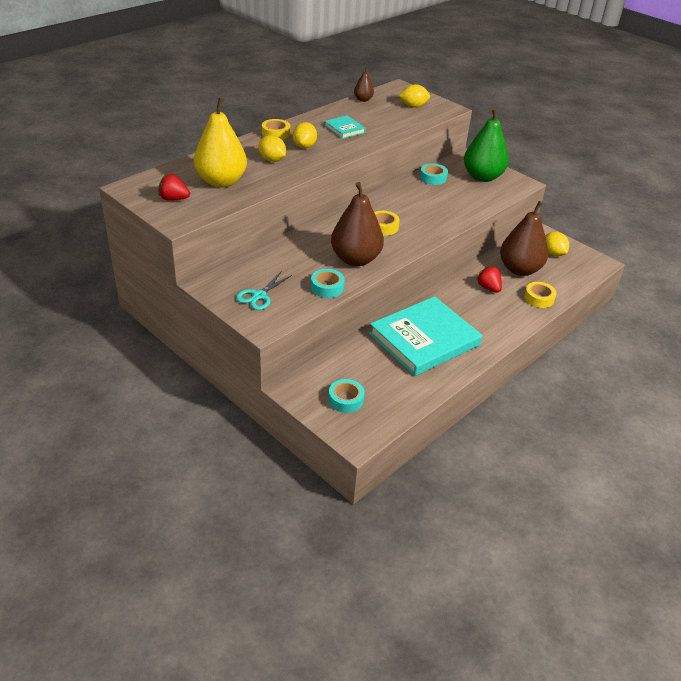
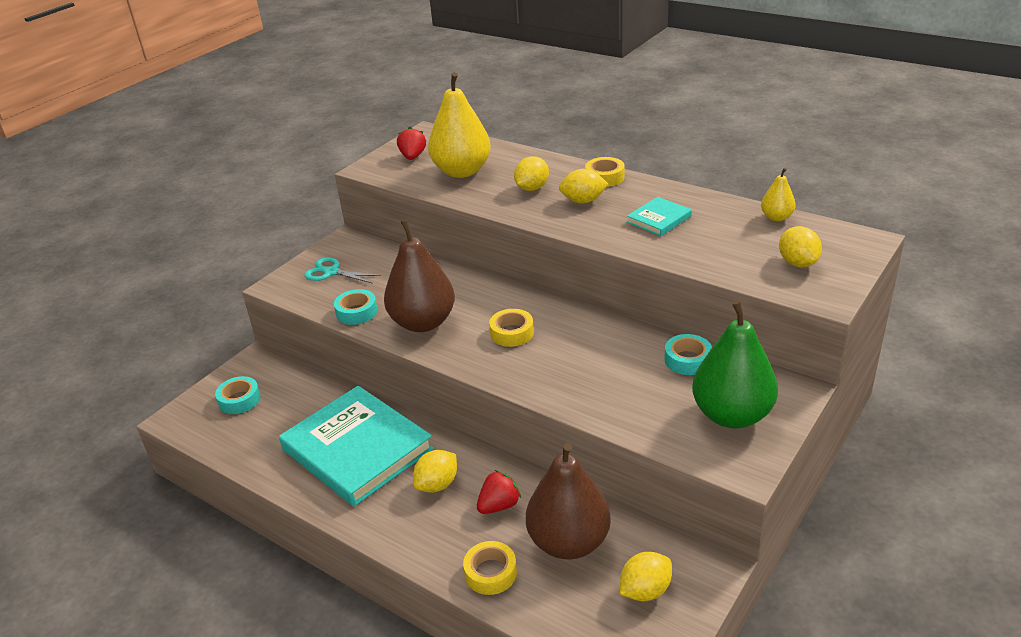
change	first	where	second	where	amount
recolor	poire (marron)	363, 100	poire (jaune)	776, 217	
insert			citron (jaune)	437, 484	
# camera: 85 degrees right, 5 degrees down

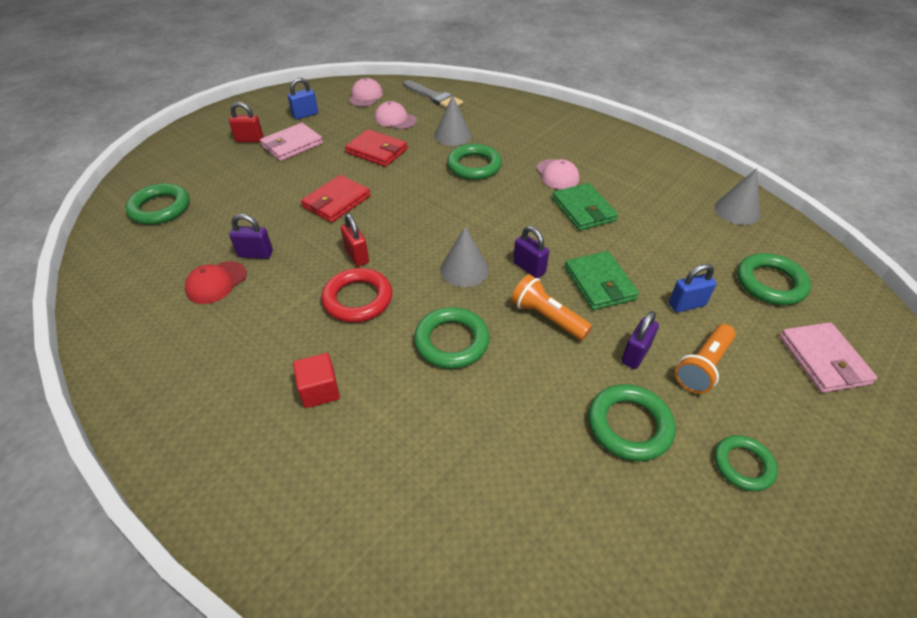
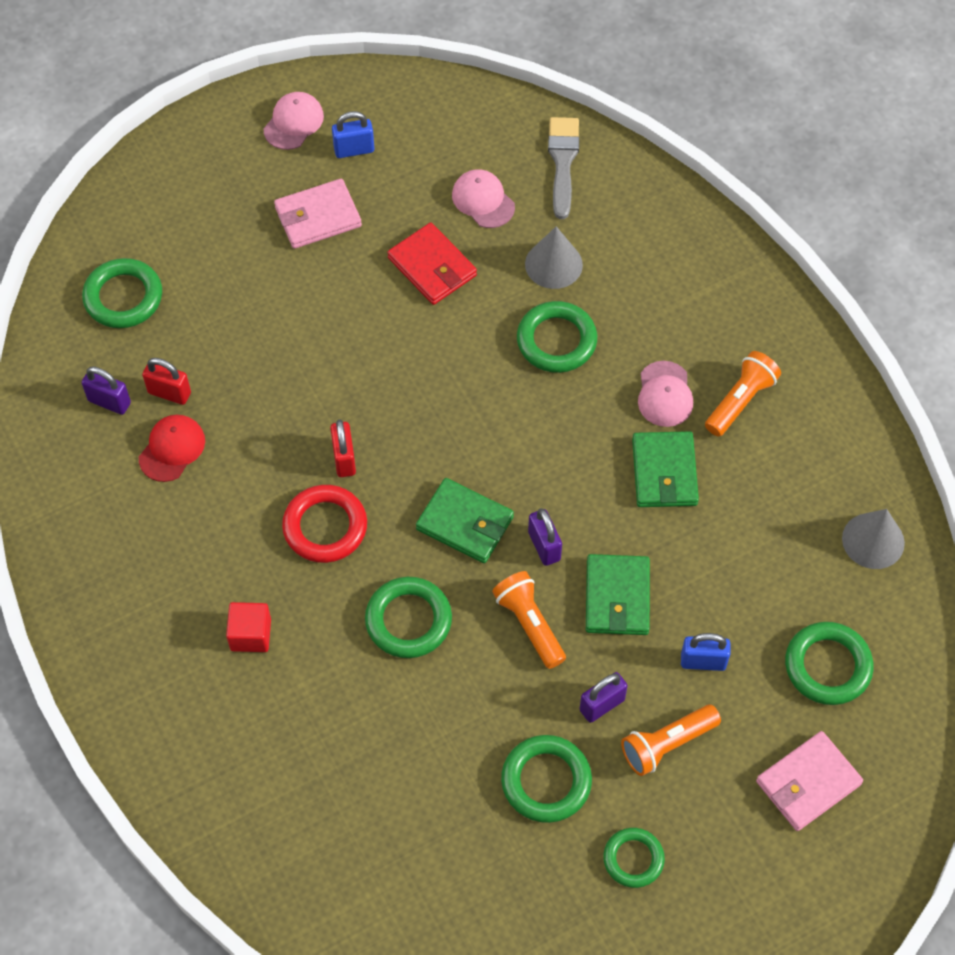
change	first	where	second	where	amount
move	casquette (rose)	365, 96		293, 122	
rotate	pinceau (gris)	434, 97		562, 162	150 degrees counterclockwise
move	cadenas (rouge)	250, 140		169, 393	
delete	portefeuille (rouge)	336, 202			
move	cadenas (violet)	255, 254		109, 402	
replace	cône (gris)	464, 269	portefeuille (vert)	465, 523	
rotate	casquette (rouge)	216, 282		172, 449	150 degrees clockwise
rotate	portefeuille (rose)	823, 360		808, 783	45 degrees clockwise
insert			lampe de poche (orange)	740, 401	
# camera: 20 degrees right, 15 degrees up

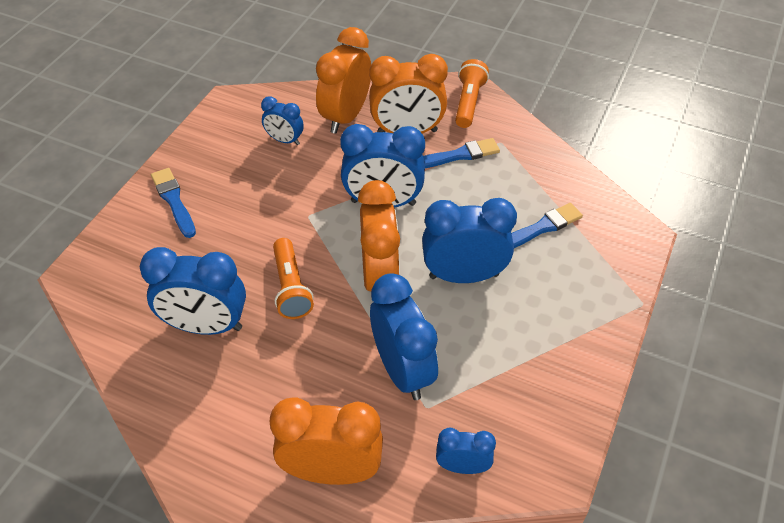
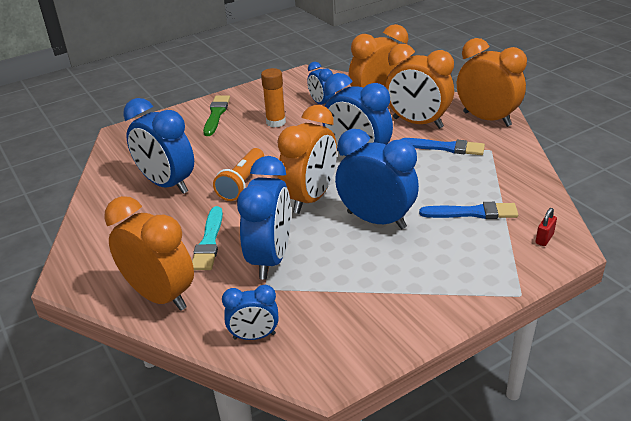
change	first	where	second	where	amount
replace	lampe de poche (orange)	469, 102	réveil (orange)	487, 119	
recolor	pinceau (bleu)	174, 201	pinceau (vert)	216, 114	
rotate	réveil (bleu)	462, 466		254, 336	135 degrees clockwise
insert			bâton de colle (orange)	276, 122	
insert			pinceau (turquoise)	209, 242	
insert			cadenas (rouge)	544, 239	
# camera: 35 degrees right, 15 degrees down

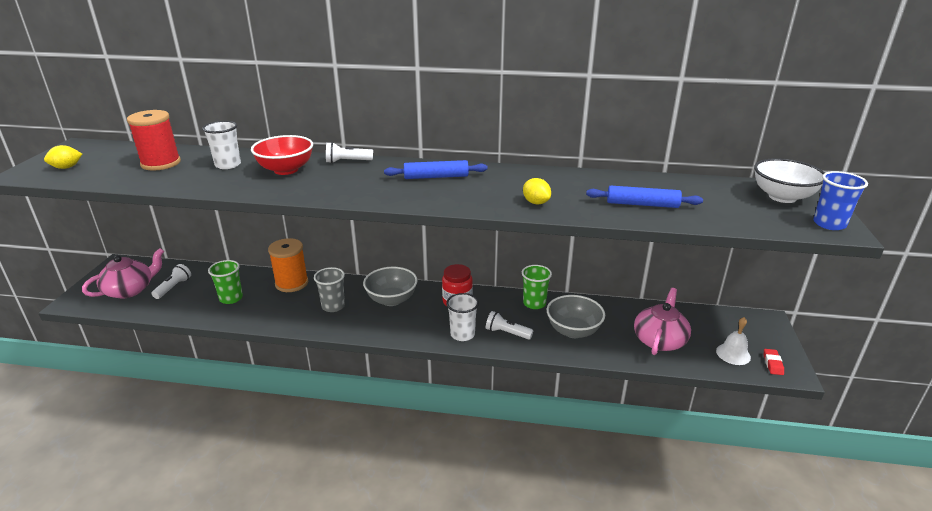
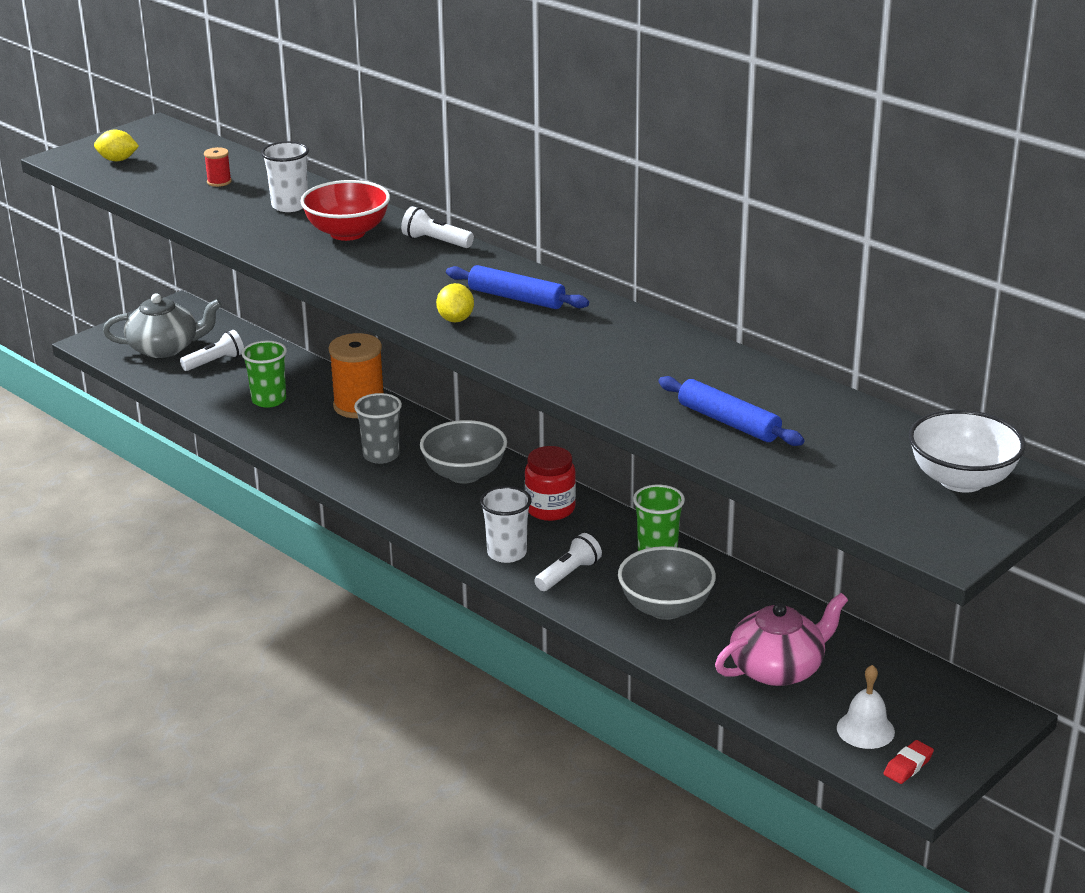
change	first	where	second	where	amount
resize	bobine (rouge)	161, 163		219, 182	x0.46
delete	gobelet (bleu)	829, 224			
move	citron (jaune)	536, 202		455, 319	
recolor	théière (rose)	130, 290	théière (gris)	165, 348	
rotate	lampe de poche (blanc)	507, 333		568, 574	75 degrees clockwise
# camera: 35 degrees right, 0 degrees up

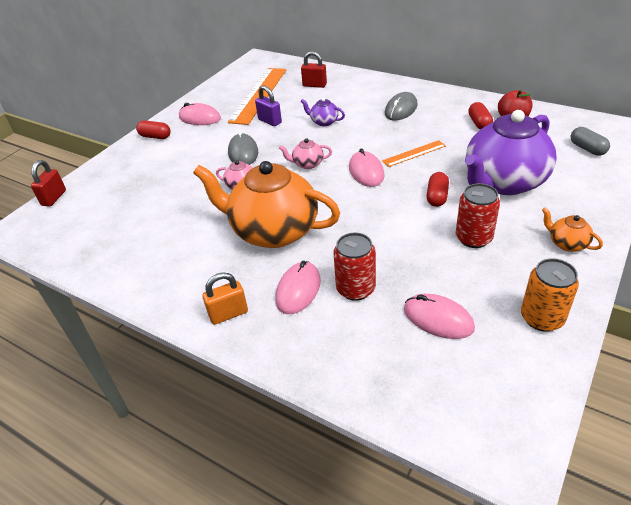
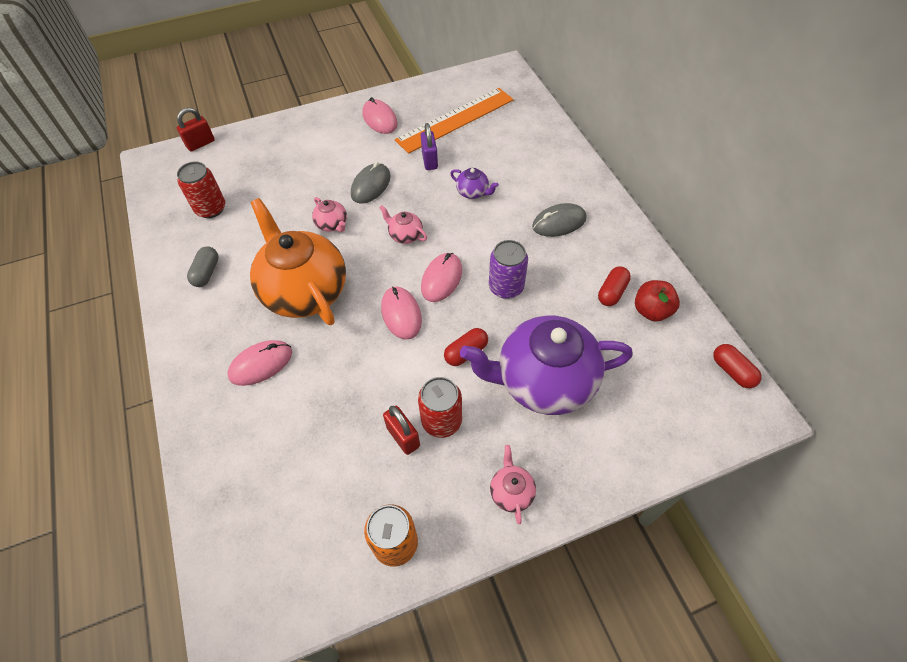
change	first	where	second	where	amount
move	cadenas (rouge)	314, 85		403, 437	
rotate	théière (violet)	324, 122		473, 192	150 degrees clockwise
move	gélule (rouge)	155, 137		732, 371	
move	gélule (gris)	587, 149		206, 273	
replace	règle (orange)	414, 153	canette (violet)	506, 287	
recolor	théière (orange)	567, 243	théière (rose)	511, 492	
move	canette (rouge)	355, 289		211, 209	
delete	cadenas (orange)	228, 314			
move	souris (rose)	438, 319		401, 314	
# camera: 35 degrees right, 15 degrees up

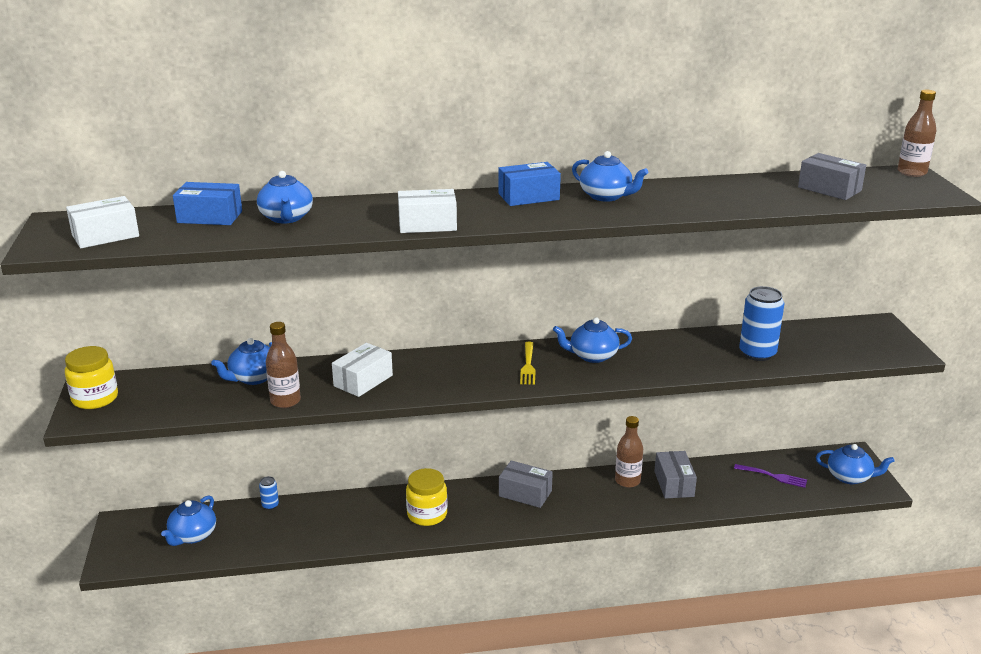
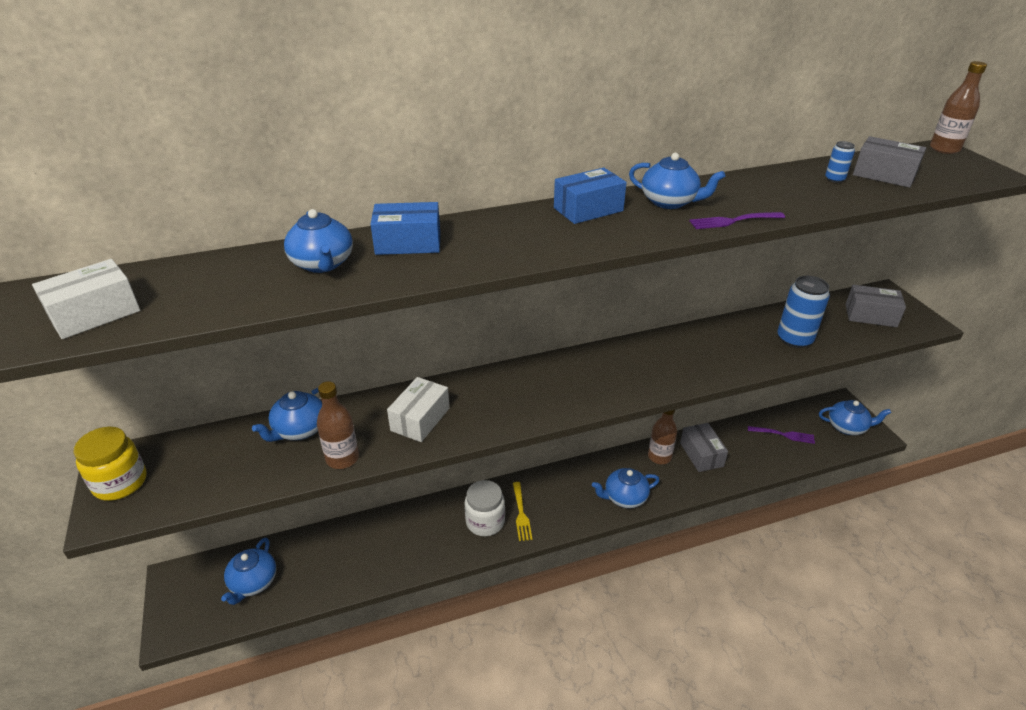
change	first	where	second	where	amount
move	boîte (bleu)	210, 217		408, 243	
delete	boîte (blanc)	427, 224			
move	théière (bleu)	592, 356		624, 497	
move	fourchette (jaune)	528, 365		521, 513	
move	boîte (gris)	525, 493		870, 315	
recolor	bocal (jaune)	427, 515	bocal (blanc)	485, 522	
move	canette (bleu)	270, 505		834, 179	
insert			fourchette (violet)	733, 221	
# camera: 10 degrees left, 10 degrees up

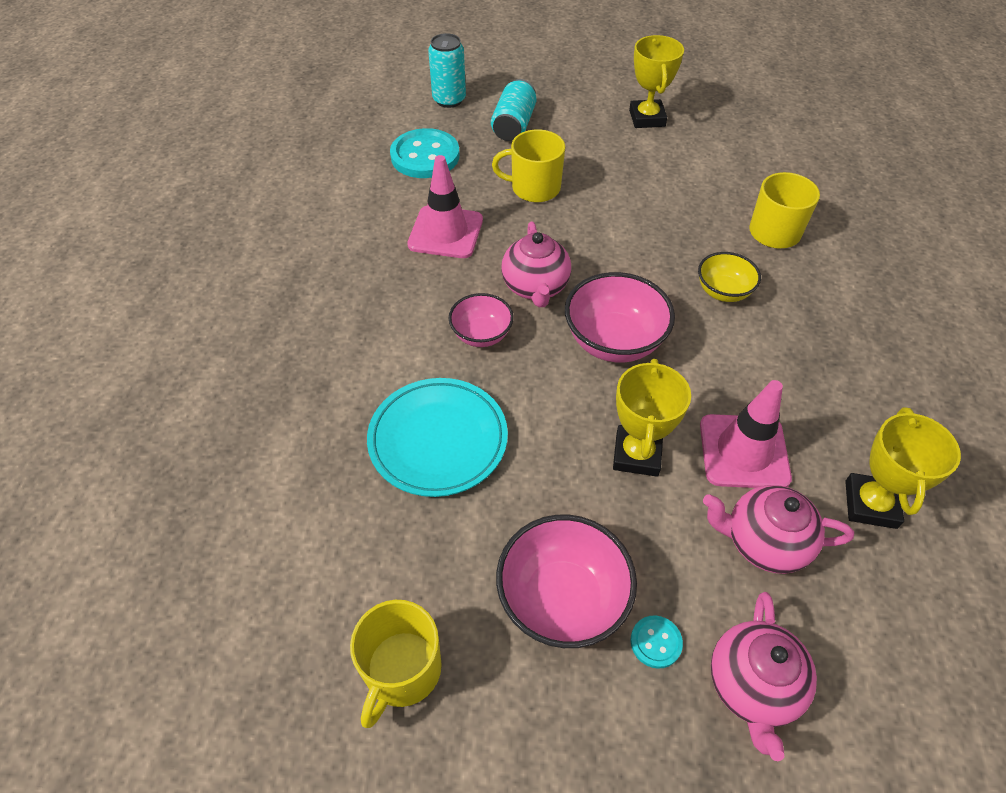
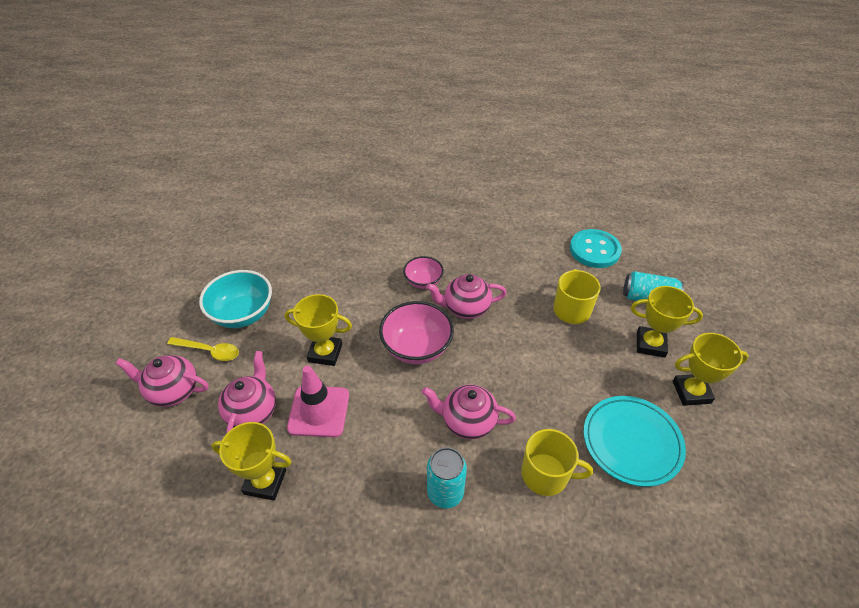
change	first	where	second	where	amount
move	canette (turquoise)	449, 100		445, 492	
delete	cône de chantier (rose)	445, 232			
replace	bol (jaune)	723, 292	théière (rose)	467, 421	
move	assiette (turquoise)	438, 440		631, 442	
recolor	bol (rose)	562, 600	bol (turquoise)	243, 314	
delete	tasse (jaune)	402, 670			
replace	bouton (turquoise)	655, 642	cuillère (jaune)	209, 351	
insert			trophée (jaune)	650, 344	
# camera: 90 degrees right, 5 degrees down

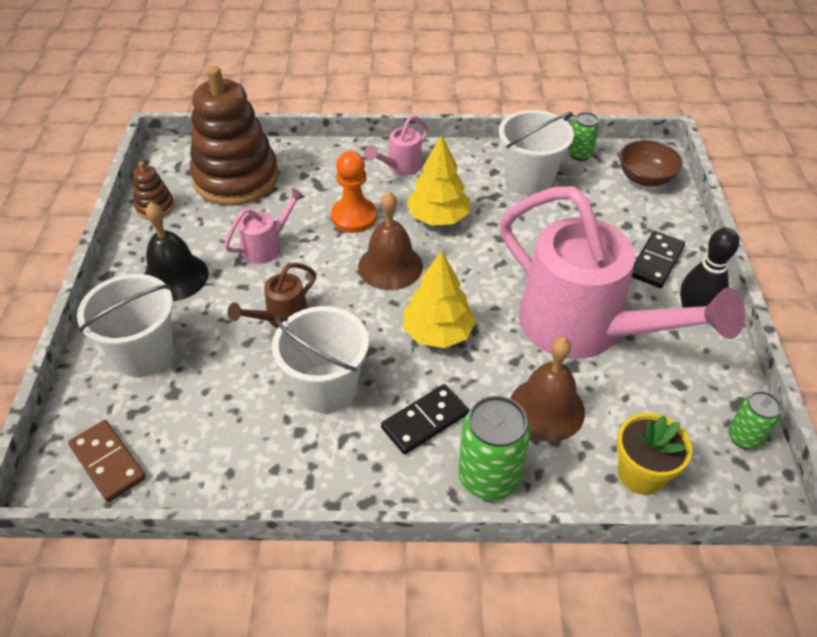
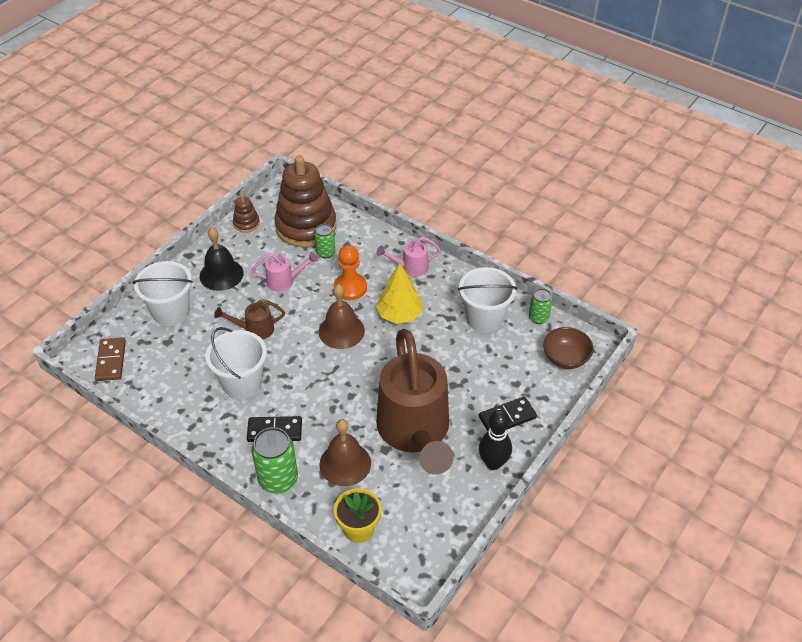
change	first	where	second	where	amount
recolor	arrosoir (rose)	584, 329	arrosoir (marron)	415, 432	
delete	arbre (jaune)	438, 333			
move	canette (vert)	744, 437		325, 253	
# camera: 35 degrees right, 0 degrees up

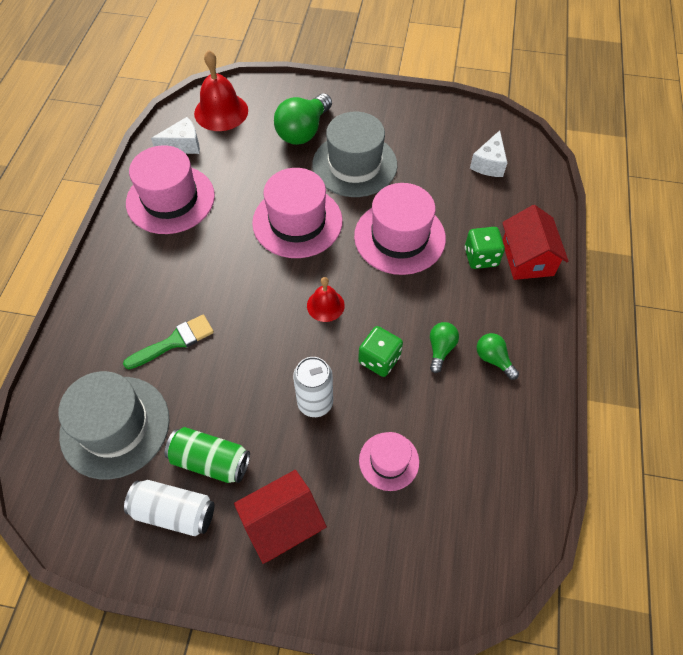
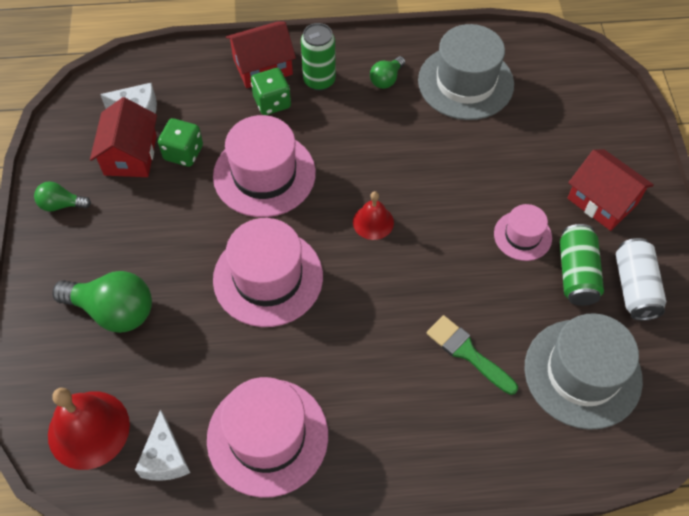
change	first	where	second	where	amount
move	chapeau (gris)	354, 165		465, 82	
rotate	fromage (blanc)	183, 145		165, 458	150 degrees counterclockwise
move	ampoule (vert)	440, 349		61, 205	
move	dé (vert)	379, 359		183, 153	
delete	canette (blanc)	315, 402			
move	chapeau (rose)	389, 461		522, 236	
insert			canette (vert)	319, 80	
insert			maison (rouge)	130, 155	
# camera: 105 degrees left, 0 degrees up

